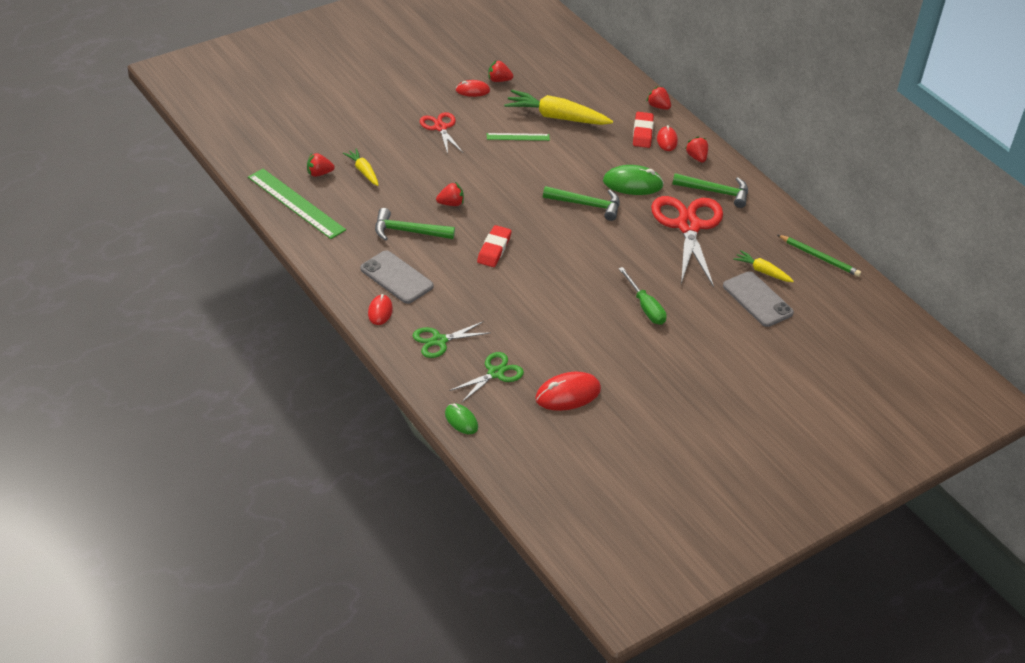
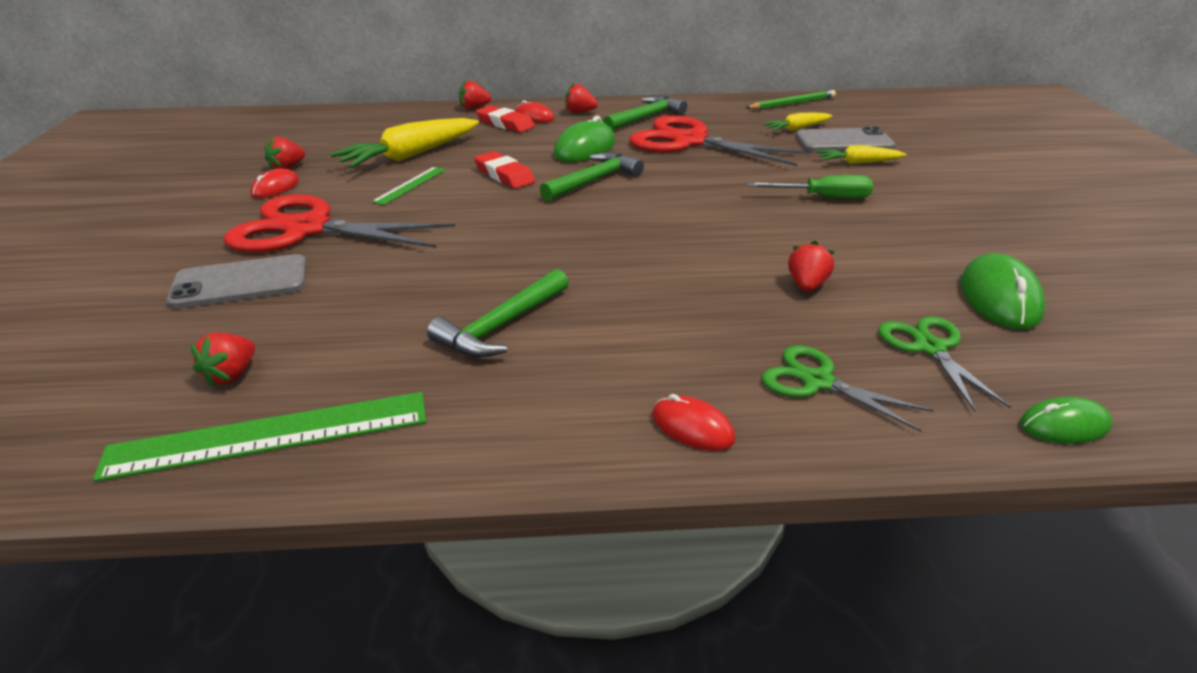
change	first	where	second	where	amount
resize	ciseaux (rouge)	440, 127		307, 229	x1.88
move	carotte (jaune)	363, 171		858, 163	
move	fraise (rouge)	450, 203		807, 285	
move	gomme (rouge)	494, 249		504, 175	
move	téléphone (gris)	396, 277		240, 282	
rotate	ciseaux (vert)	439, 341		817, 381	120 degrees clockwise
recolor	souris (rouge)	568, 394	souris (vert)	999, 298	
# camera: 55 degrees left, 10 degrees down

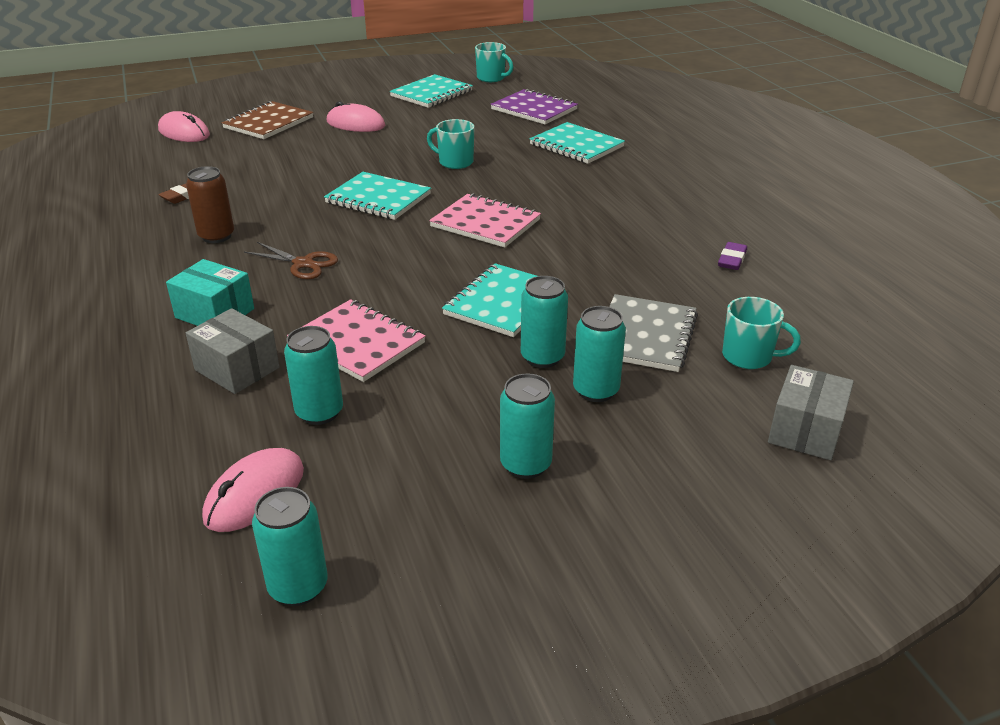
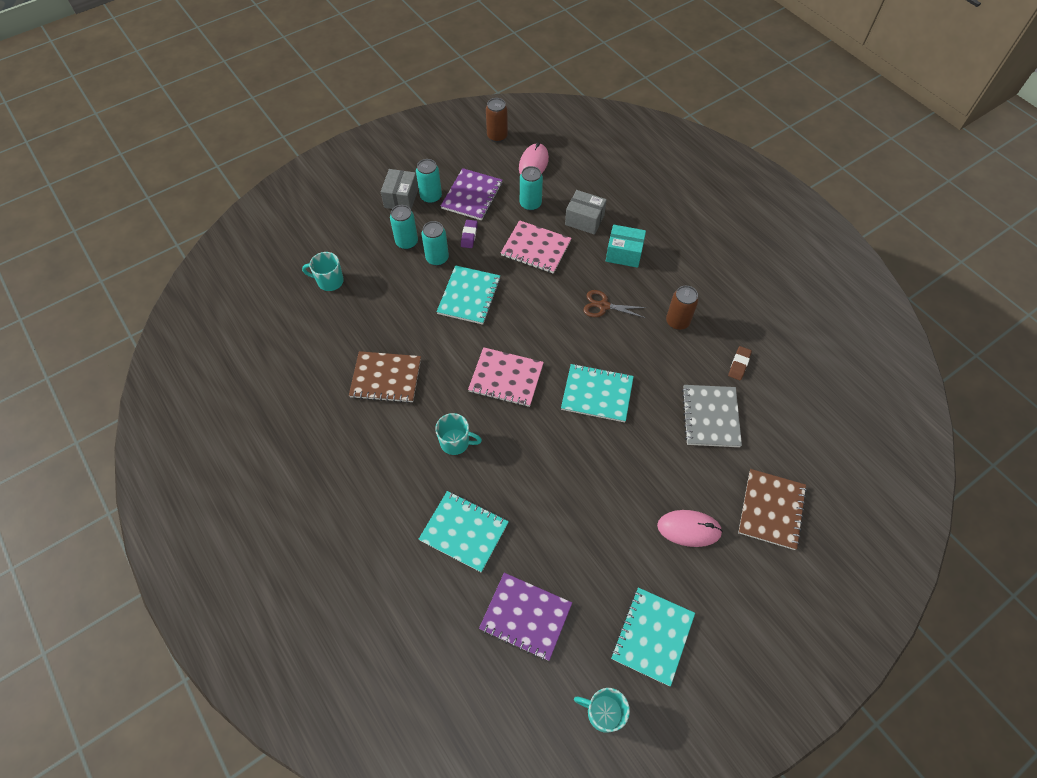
change	first	where	second	where	amount
delete	souris (rose)	184, 132			
move	tasse (turquoise)	455, 162		456, 442	
move	gomme (violet)	732, 260		469, 235	
move	carnet (gris)	645, 336		710, 417	
move	boîte (gris)	805, 431		401, 198	
recolor	canette (turquoise)	298, 587	canette (marron)	497, 136	
insert			carnet (violet)	472, 196	
insert			carnet (marron)	386, 378	
# camera: 165 degrees right, 25 degrees up

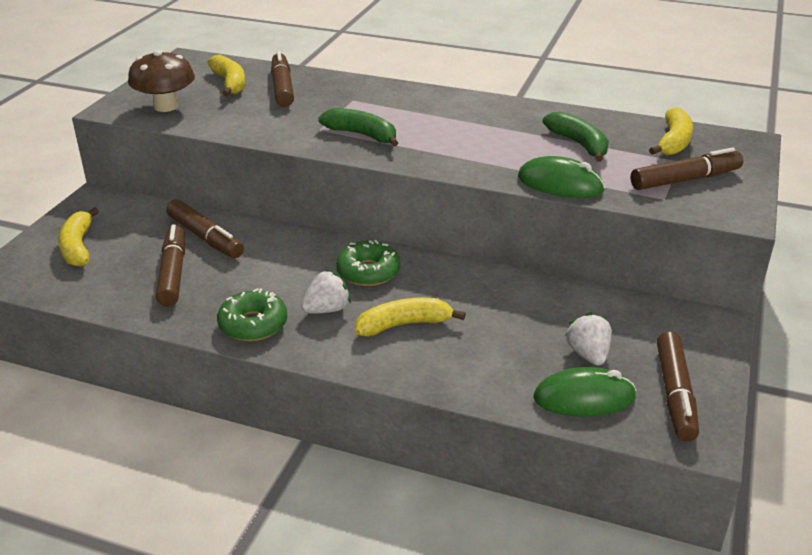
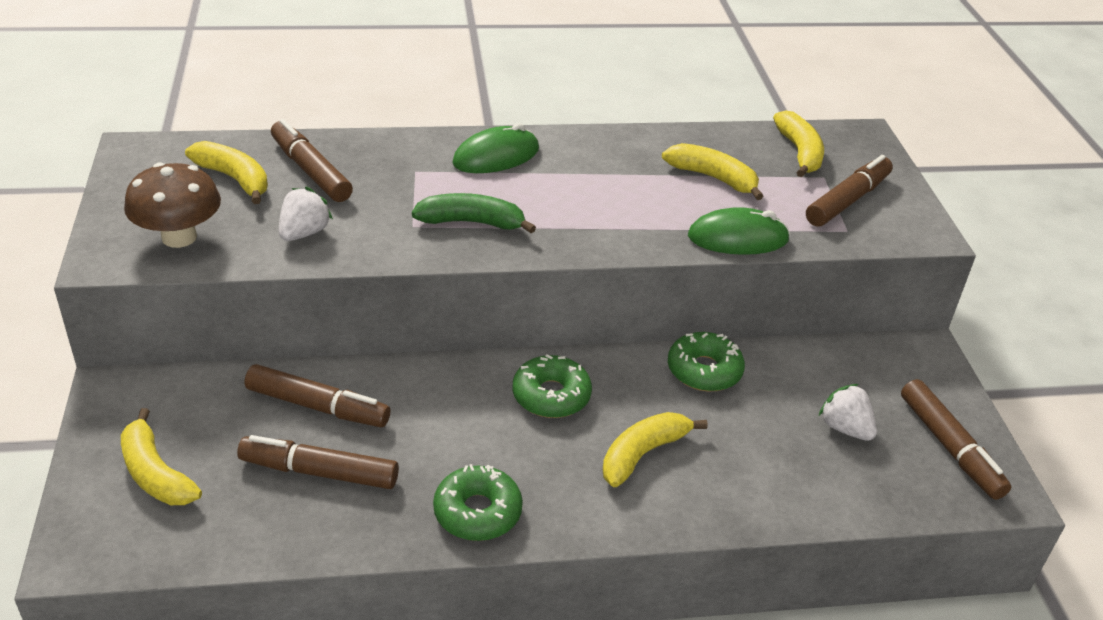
change	first	where	second	where	amount
recolor	banane (vert)	578, 144	banane (jaune)	713, 178	
rotate	feutre (marron)	173, 273		319, 472	45 degrees counterclockwise
move	fraise (blanc)	327, 309		304, 233	
move	souris (vert)	584, 398		496, 156	
insert			beignet (vert)	704, 370	
# camera: 30 degrees left, 5 degrees up

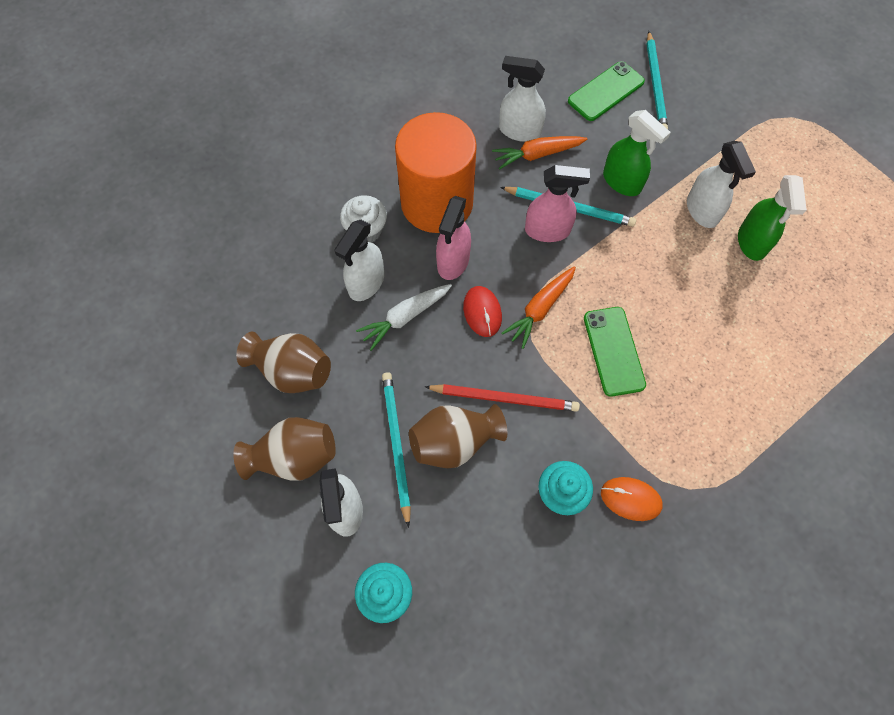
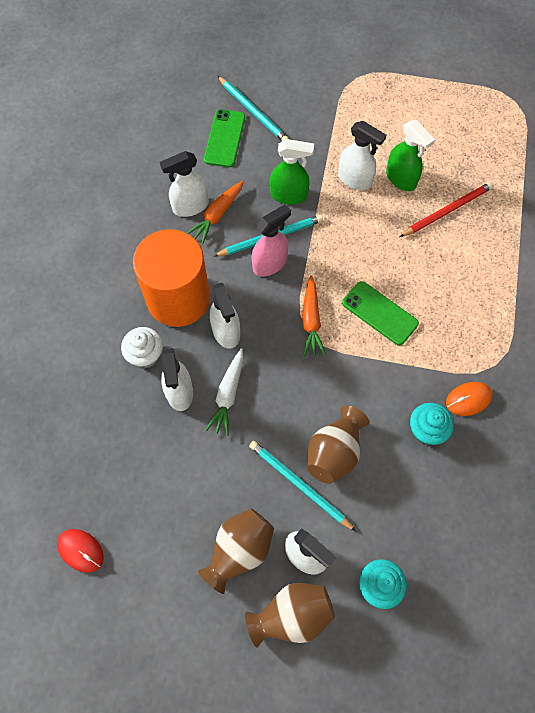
change	first	where	second	where	amount
recolor	vaporisateur (rose)	453, 261	vaporisateur (blanc)	226, 332	
move	souris (rouge)	482, 312		80, 550	
move	vase (marron)	292, 371		291, 615	
move	crayon (rouge)	504, 398		447, 211	
# camera: 40 degrees left, 0 degrees up

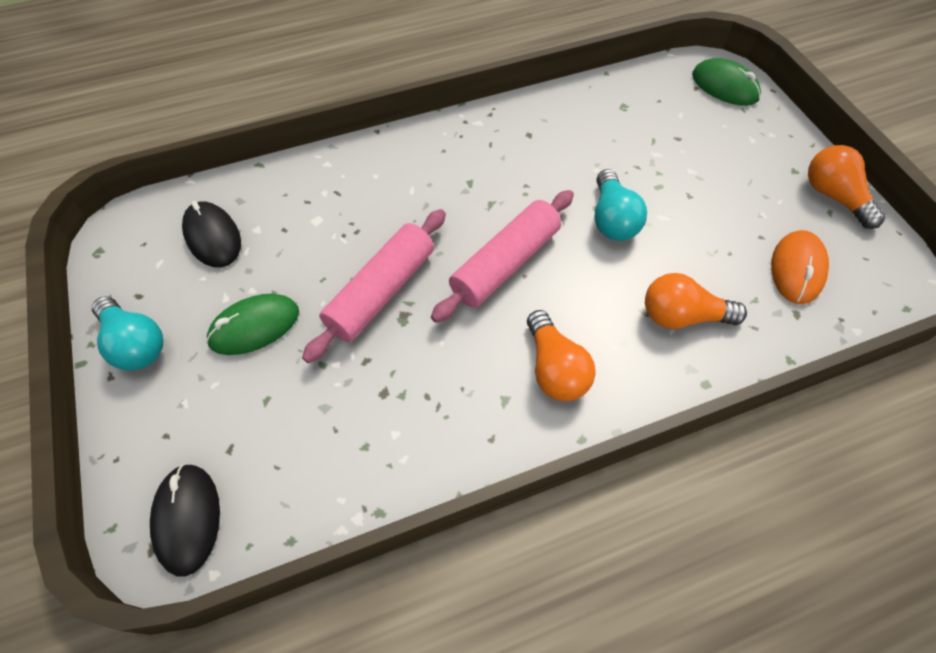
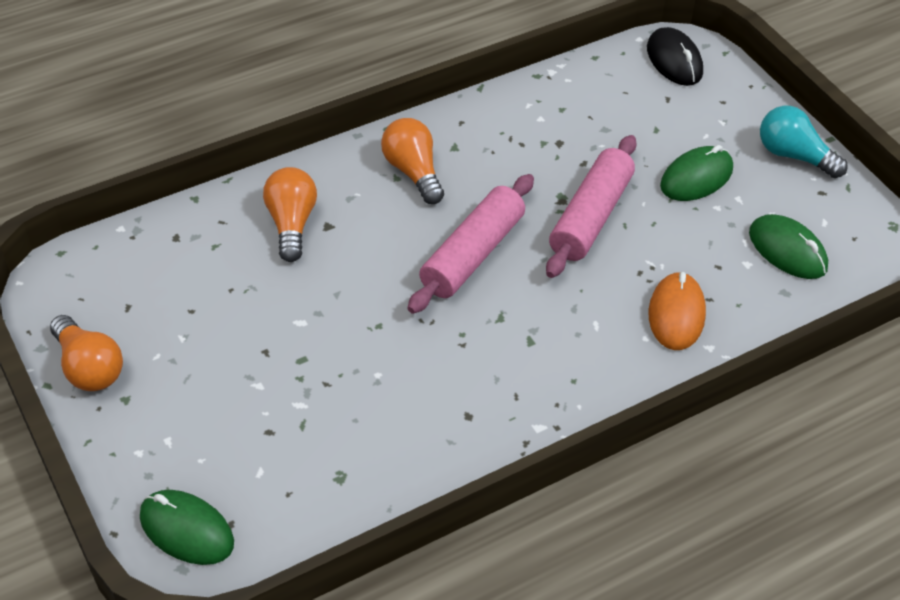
change	first	where	second	where	amount
delete	ampoule (turquoise)	612, 219			
recolor	souris (noir)	213, 237	souris (vert)	787, 250	
move	souris (orange)	797, 269		676, 314	
rotate	ampoule (orange)	682, 316		291, 224	90 degrees counterclockwise
# camera: 170 degrees right, 10 degrees down

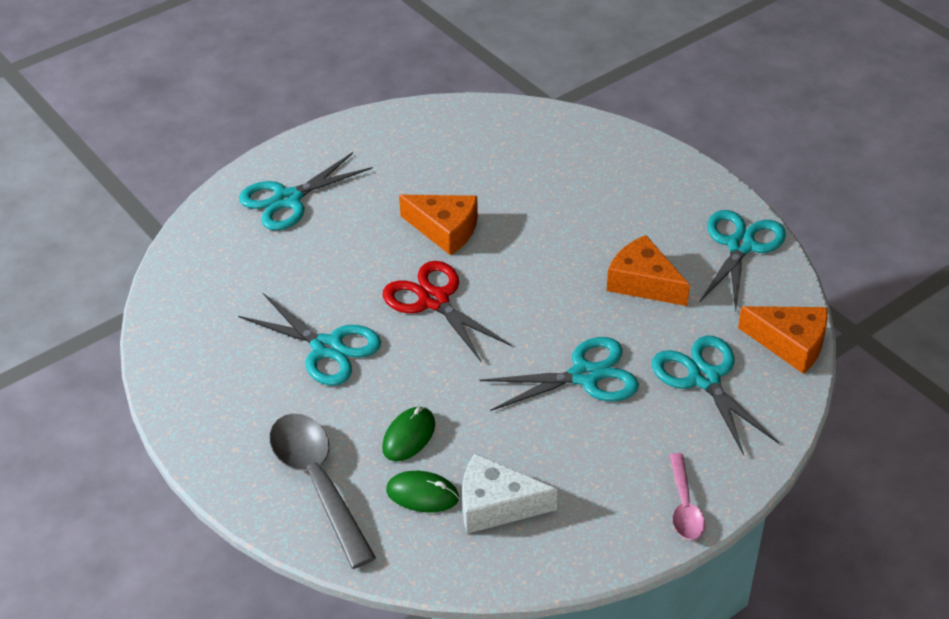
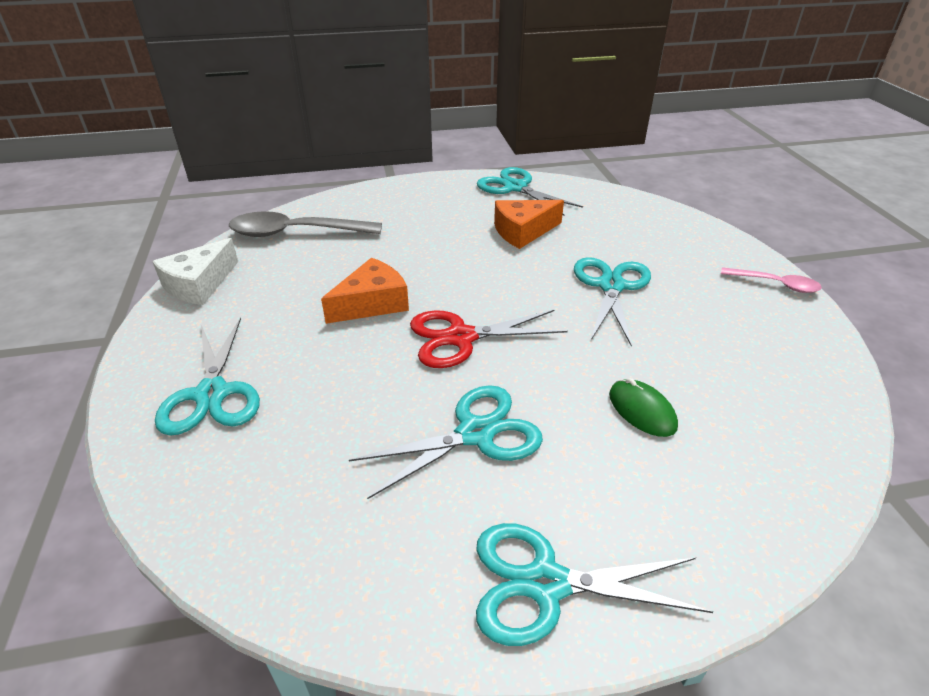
change	first	where	second	where	amount
delete	fromage (orange)	790, 344			
move	ciseaux (turquoise)	704, 378		546, 583	
move	cuillère (gris)	317, 482		295, 233	
move	fromage (blanc)	496, 505		199, 284	
delete	souris (vert)	422, 494			
# camera: 65 degrees left, 5 degrees down

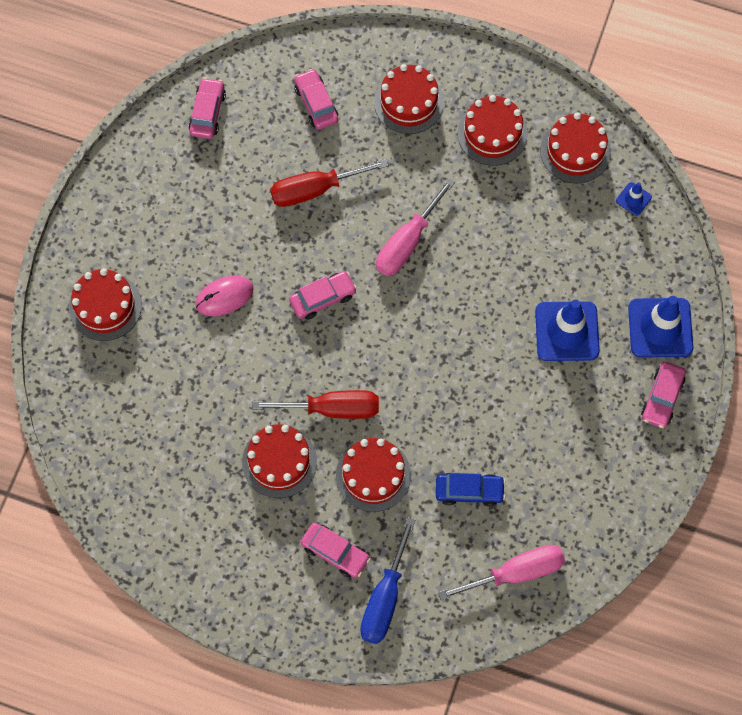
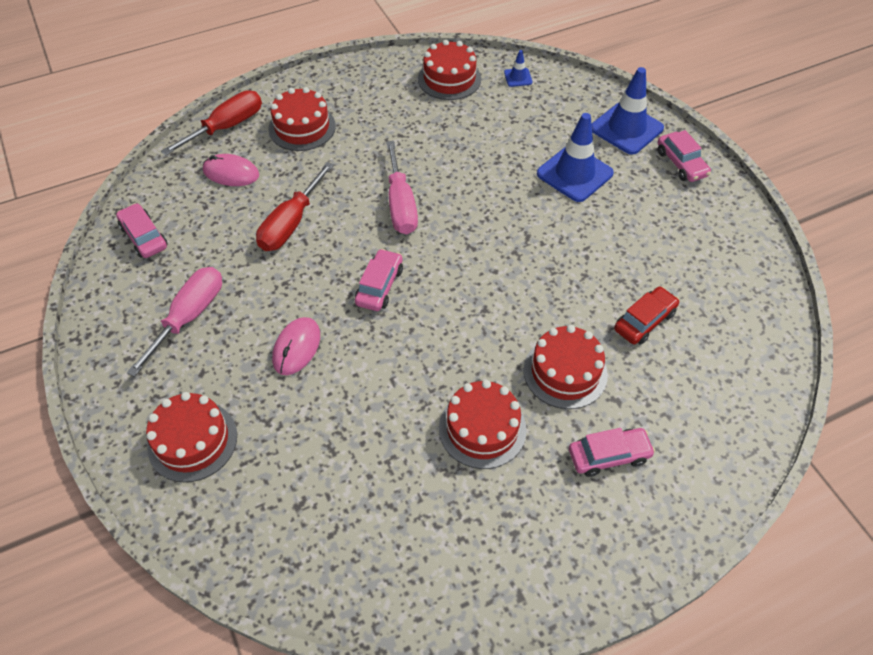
change	first	where	second	where	amount
replace	voiture (rose)	316, 104	souris (rose)	231, 173	
delete	gâteau (rouge)	492, 133			
move	tournevis (rouge)	332, 409		226, 127	
recolor	voiture (bleu)	469, 491	voiture (rouge)	644, 321	
delete	tournevis (bleu)	384, 598			
move	tournevis (rose)	516, 573		189, 316	
# camera: 45 degrees left, 15 degrees down

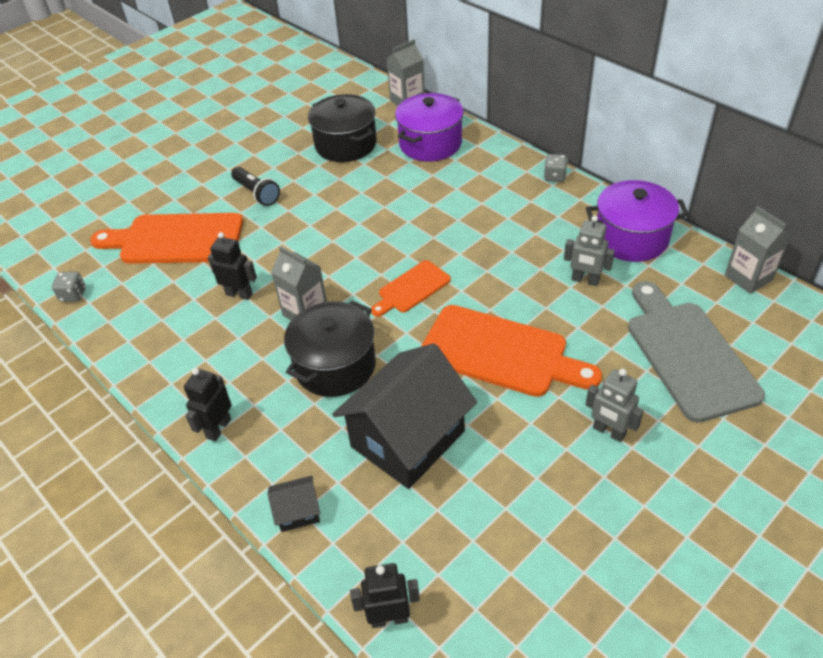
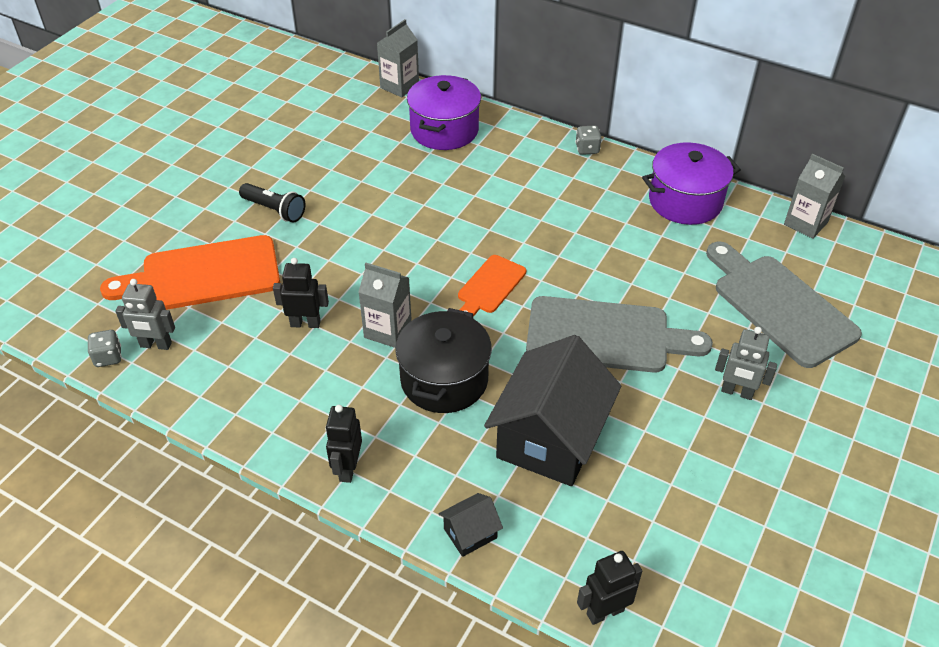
change	first	where	second	where	amount
delete	marmite (noir)	345, 144			
move	robot (gris)	585, 280		156, 345	
recolor	planche à découper (orange)	500, 352	planche à découper (gris)	606, 335	
# camera: 20 degrees left, 0 degrees up

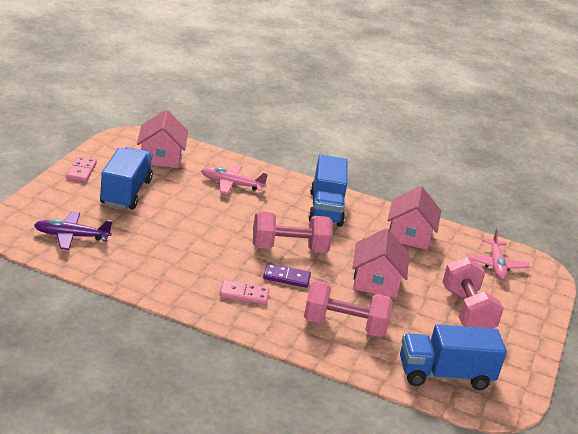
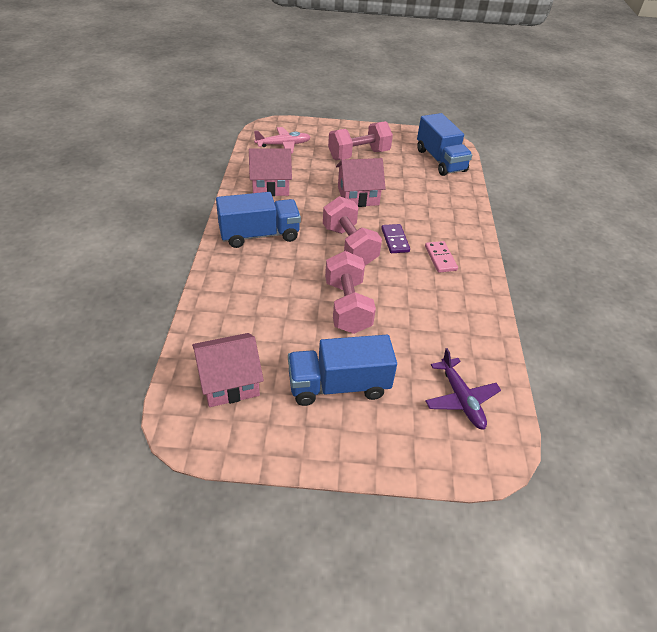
change	first	where	second	where	amount
delete	domino (rose)	81, 171			
delete	avion (rose)	232, 184			
move	haltère (rose)	344, 326		347, 306	
# camera: 105 degrees left, 15 degrees up

